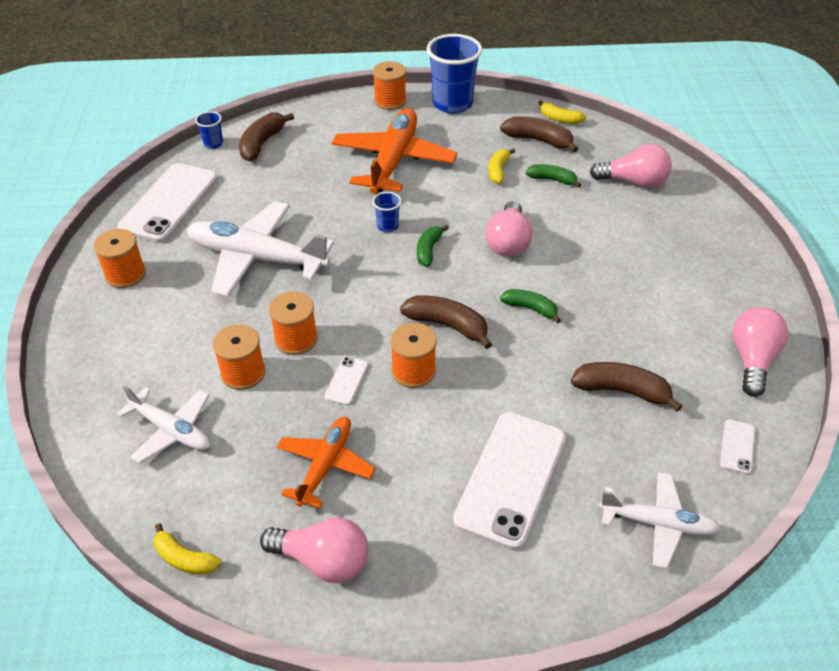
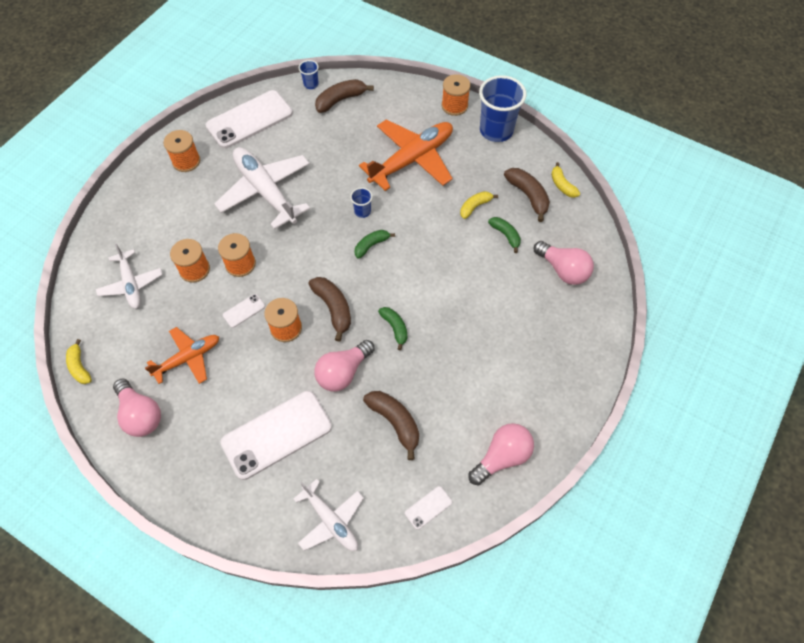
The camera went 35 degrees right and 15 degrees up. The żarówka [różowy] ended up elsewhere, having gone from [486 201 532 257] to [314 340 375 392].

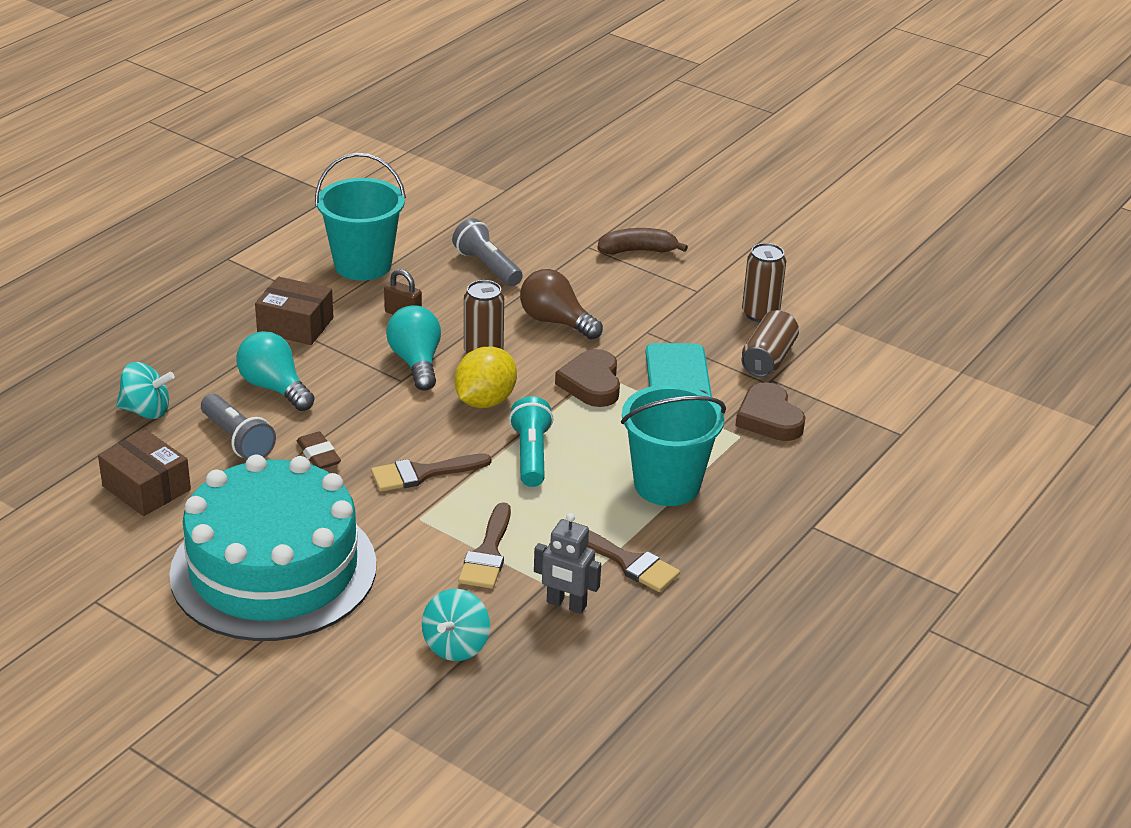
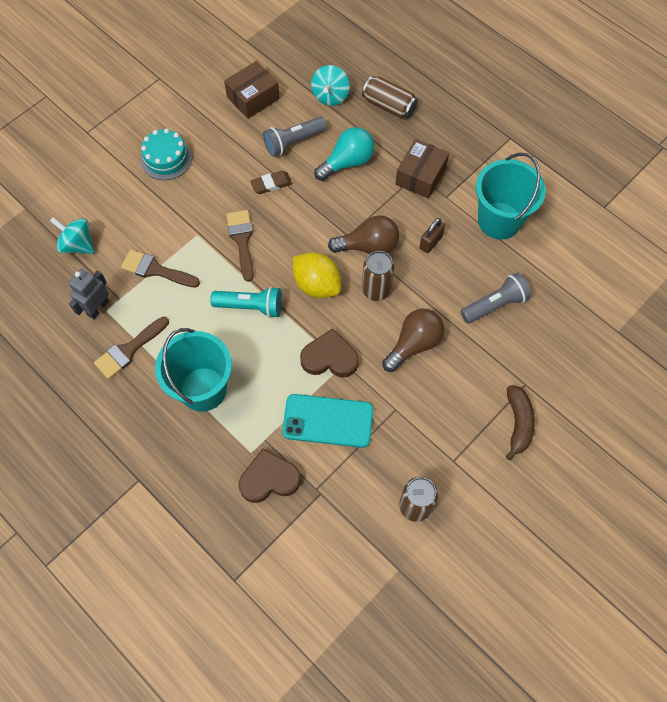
The camera went 100 degrees right and 30 degrees up. The size of the tort [turkusowy] at [169 455 377 641] changed by a factor of 0.43. What was the żarówka [turkusowy] at [386 305 441 390] turned into the żarówka [brązowy] at [328 215 399 254]. The puszka [brązowy] ended up elsewhere, having gone from [742 310 799 377] to [362 76 418 119].

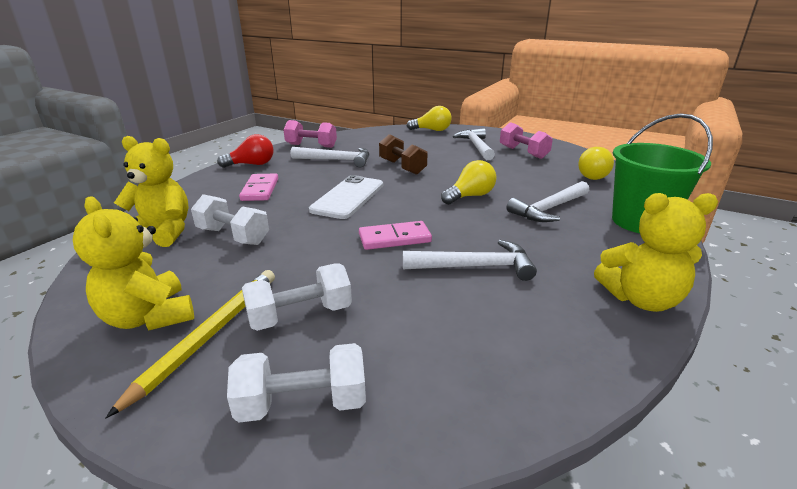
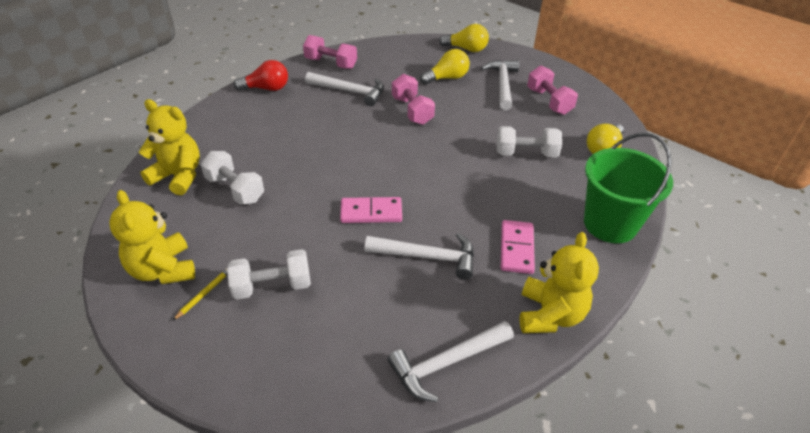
The camera went 10 degrees right and 15 degrees up. The size of the ołówek [żółty] at [106 270 275 418] changed by a factor of 0.47. The młotek [biały] ended up elsewhere, having gone from [506 181 589 222] to [387 321 514 402]. What was the hantel [brązowy] at [379 134 427 175] turned into the hantel [różowy] at [392 74 435 125]. The żarówka [żółty] ended up elsewhere, having gone from [441 160 496 205] to [420 49 470 85]. The hantel [biały] ended up elsewhere, having gone from [227 343 366 422] to [497 126 562 157]. The kostka domina [różowy] ended up elsewhere, having gone from [239 174 278 201] to [501 220 535 274]. The miś [żółty] at [594 193 718 312] ended up facing another way, 90 degrees counterclockwise from before. The second view lost the telefon [biały] at [309 175 383 219].

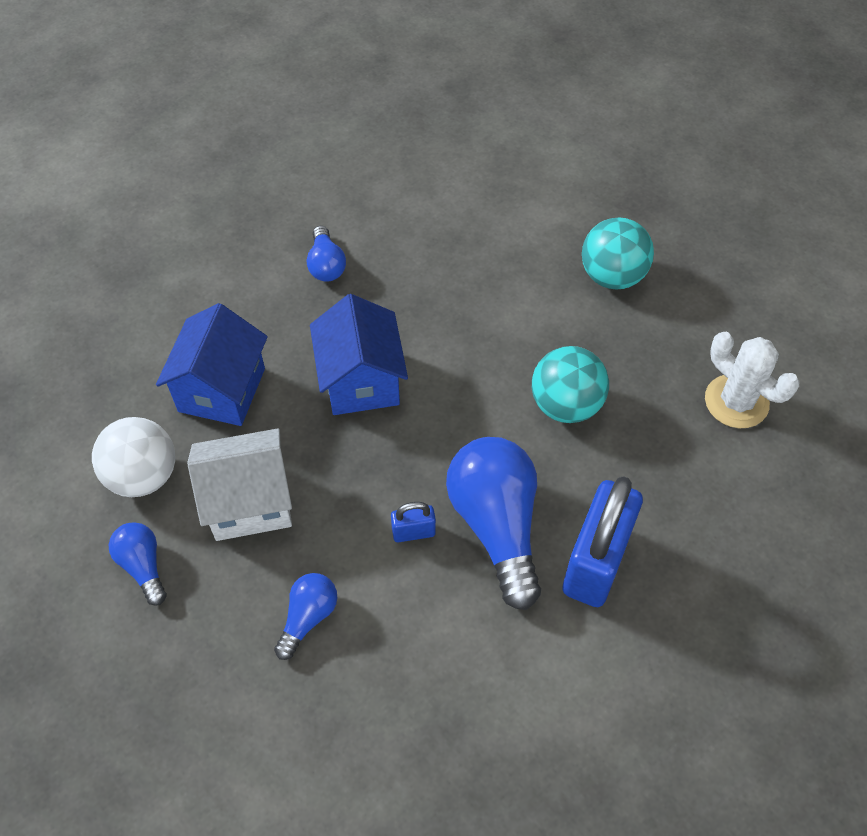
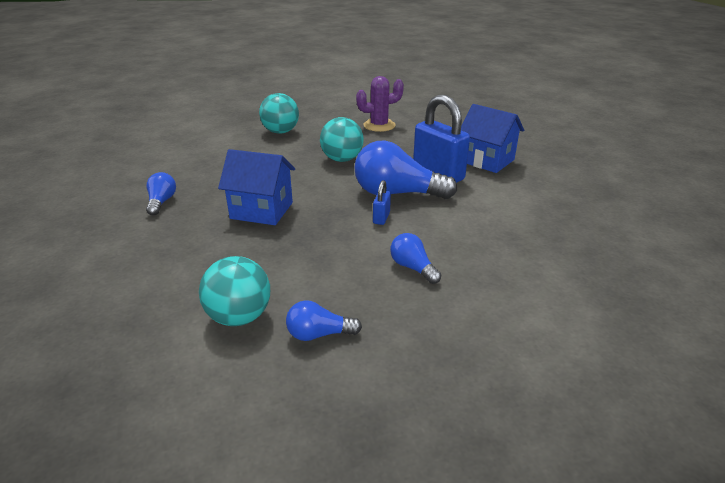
The camera went 65 degrees left and 25 degrees down. The żarówka [niebieski] at [307 226 346 282] ended up facing another way, 105 degrees counterclockwise from before. What was the piłka [biały] at [92 417 175 497] turned into the piłka [turkusowy] at [199 256 270 326]. What was the kaktus [biały] at [705 332 800 428] turned into the kaktus [fioletowy] at [356 76 404 132]. The domek [niebieski] ended up elsewhere, having gone from [156 303 268 426] to [461 104 524 173]. The second view lost the domek [biały] at [187 428 292 541].

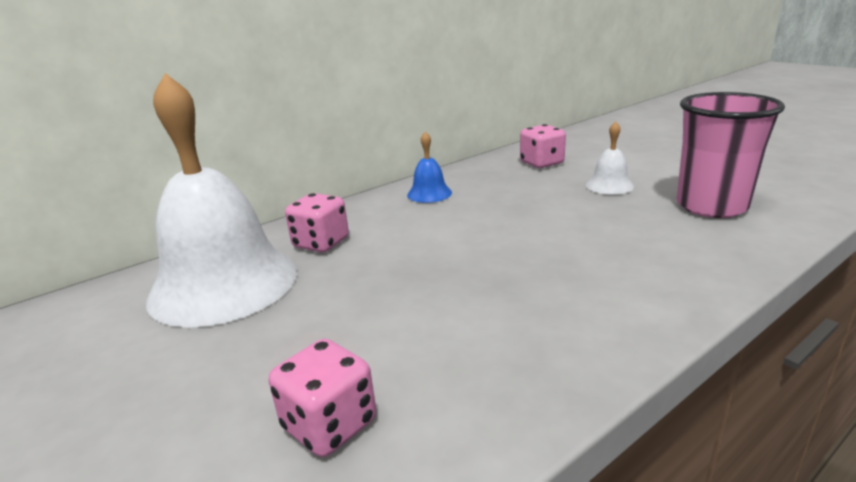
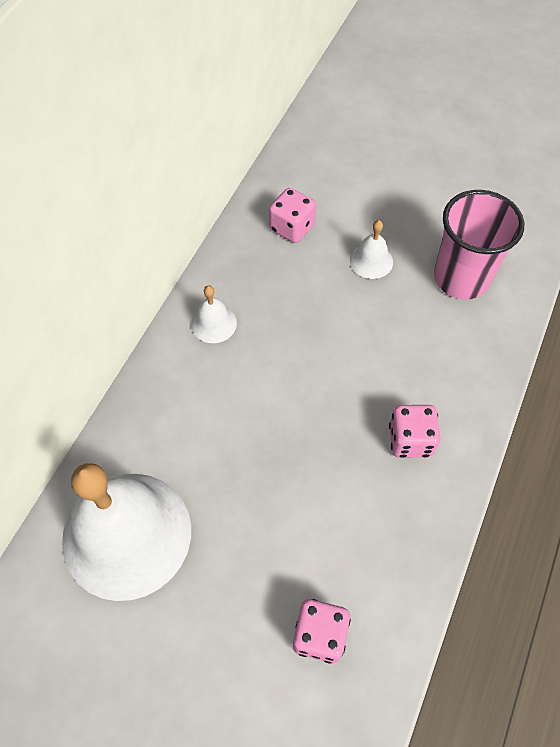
The camera went 30 degrees left and 35 degrees up. What was the dzwonek [niebieski] at [407 131 452 203] turned into the dzwonek [biały] at [191 286 237 343]. The kostka do gry [różowy] ended up elsewhere, having gone from [285 193 349 253] to [389 405 440 458].

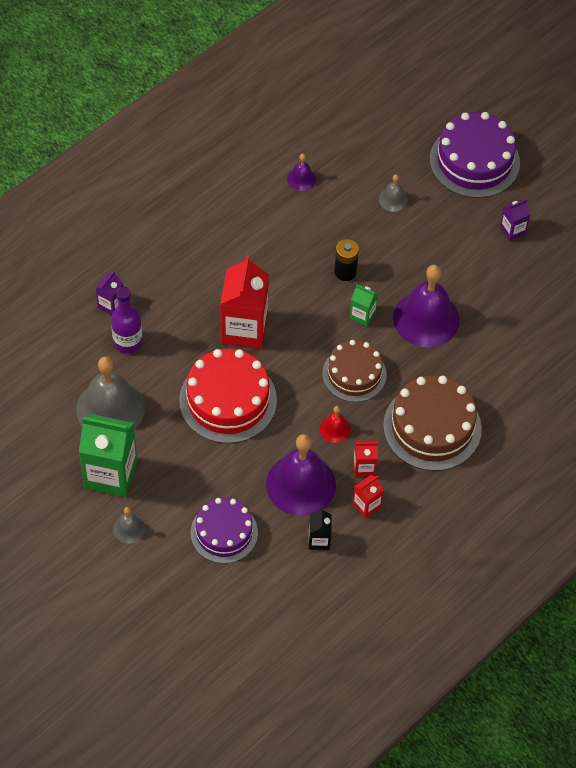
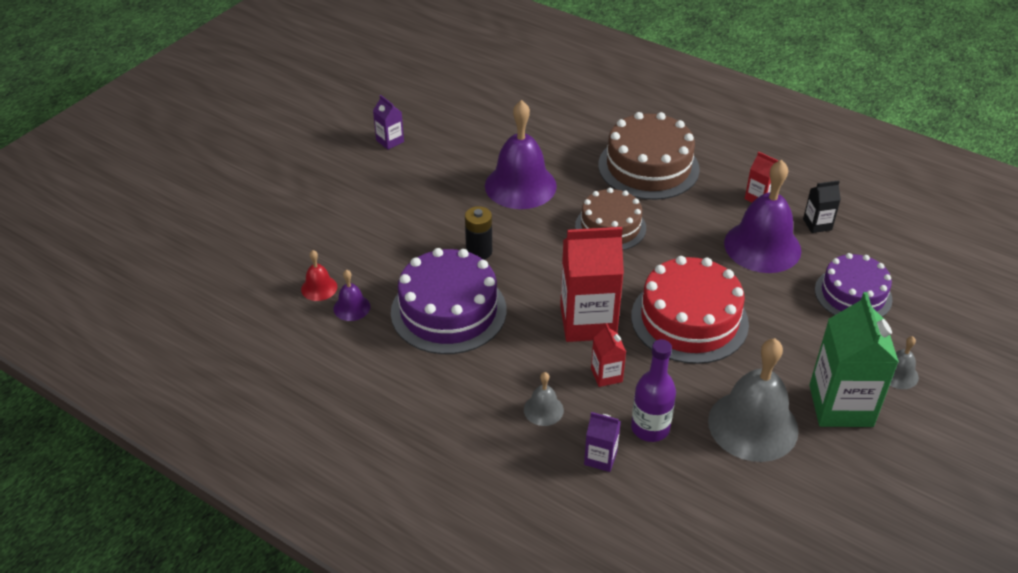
The camera went 100 degrees left and 15 degrees down. The dzwonek [czerwony] ended up elsewhere, having gone from [320 406 351 443] to [301 250 337 301]. The tort [fioletowy] ended up elsewhere, having gone from [430 112 520 198] to [391 248 507 354]. The dzwonek [szary] ended up elsewhere, having gone from [379 174 408 212] to [524 372 564 426]. The karton mleka [czerwony] ended up elsewhere, having gone from [354 440 378 477] to [591 324 626 387]. The second view lost the karton mleka [zielony] at [350 285 378 327].

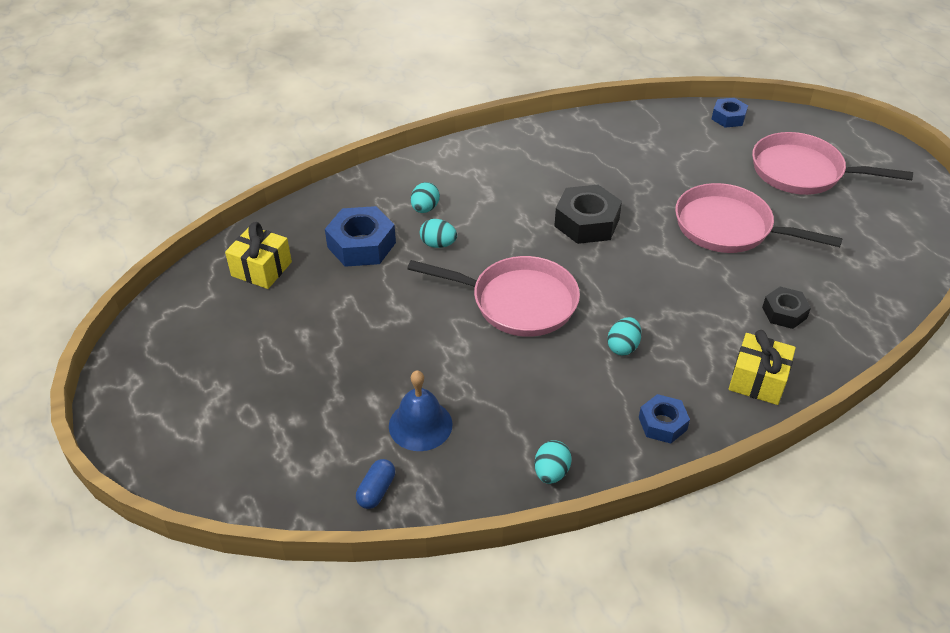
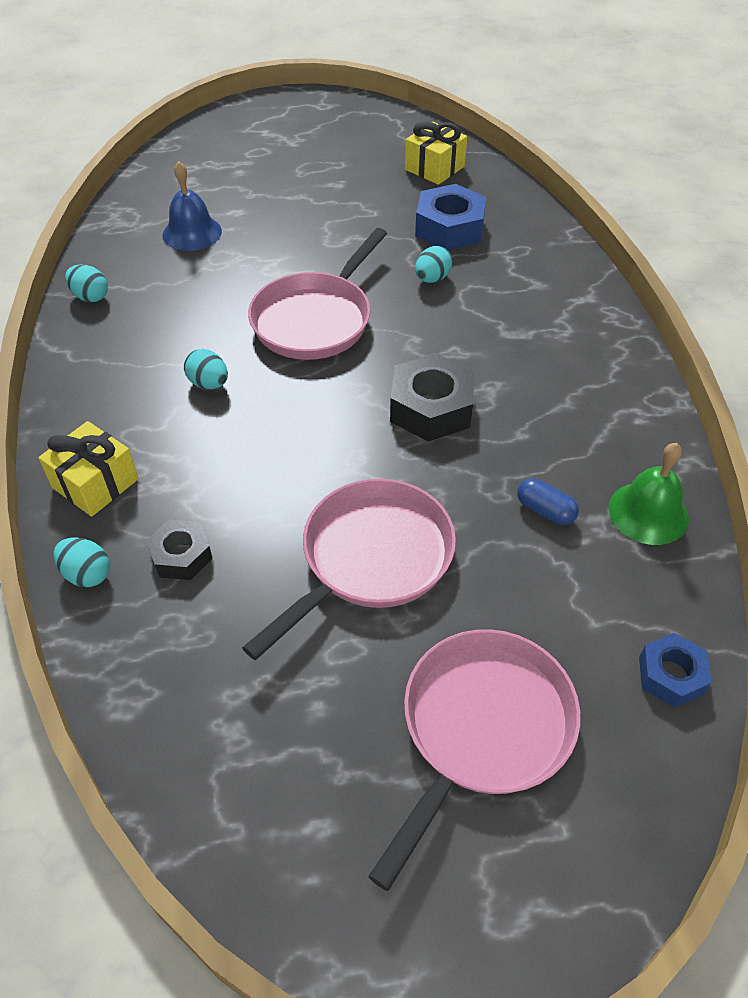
The camera went 105 degrees right and 5 degrees up. The jajko [turkusowy] ended up elsewhere, having gone from [411 182 440 213] to [54 538 110 587]. The kapsułka [niebieski] ended up elsewhere, having gone from [356 459 395 509] to [517 478 579 525]. The second view gained the dzwonek [zielony] at [609 443 689 545]. The second view lost the nakrętka [niebieski] at [639 394 690 444].

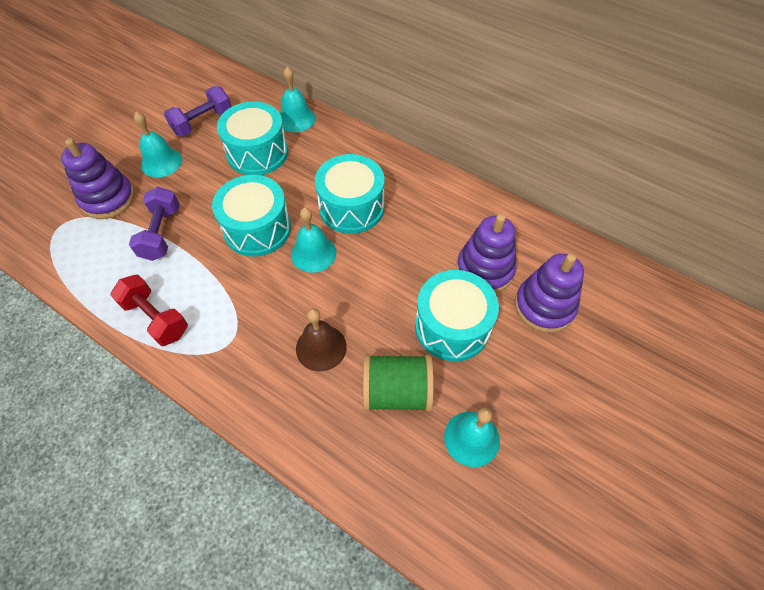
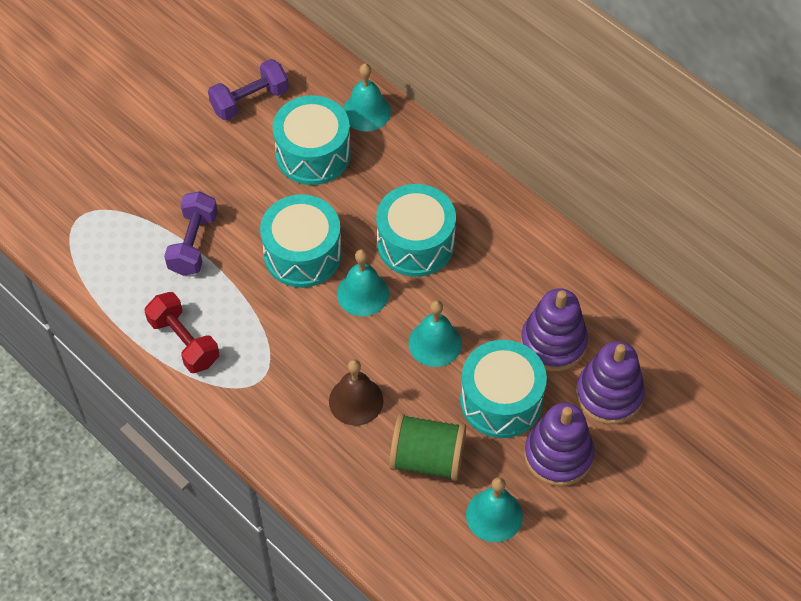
The camera went 10 degrees right and 0 degrees up. The dzwonek [turkusowy] ended up elsewhere, having gone from [134 112 182 178] to [408 300 462 367]. The zabawka nakładanka [fioletowy] ended up elsewhere, having gone from [61 138 135 219] to [524 403 594 486].

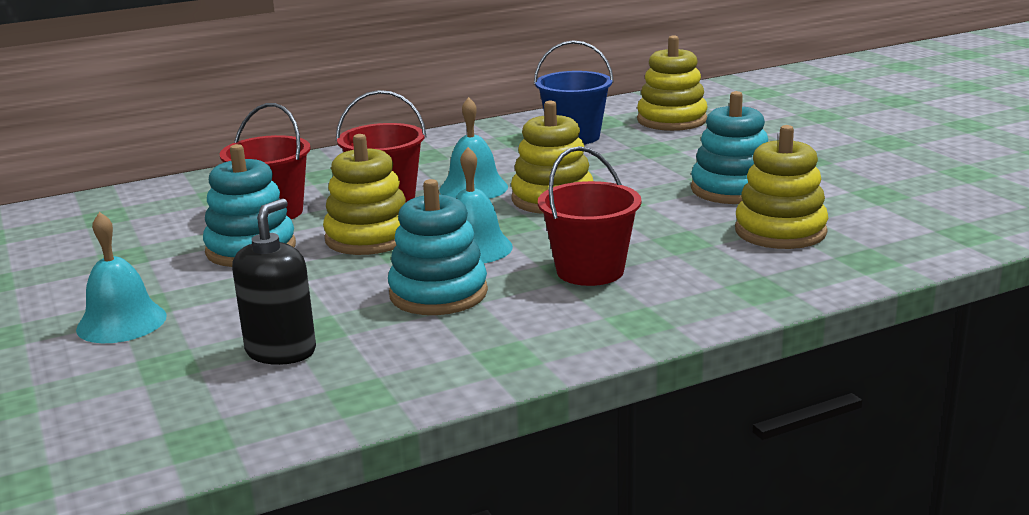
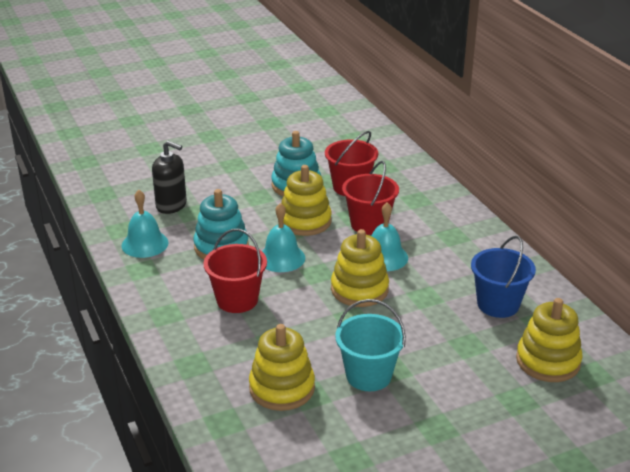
The camera went 90 degrees right and 10 degrees up. The dzwonek [turkusowy] ended up elsewhere, having gone from [76 212 167 343] to [122 190 169 258]. Where the zabawka nakładanka [turkusowy] stood at [691 91 768 204], the wiadro [turkusowy] came to stand at [335 299 406 391].

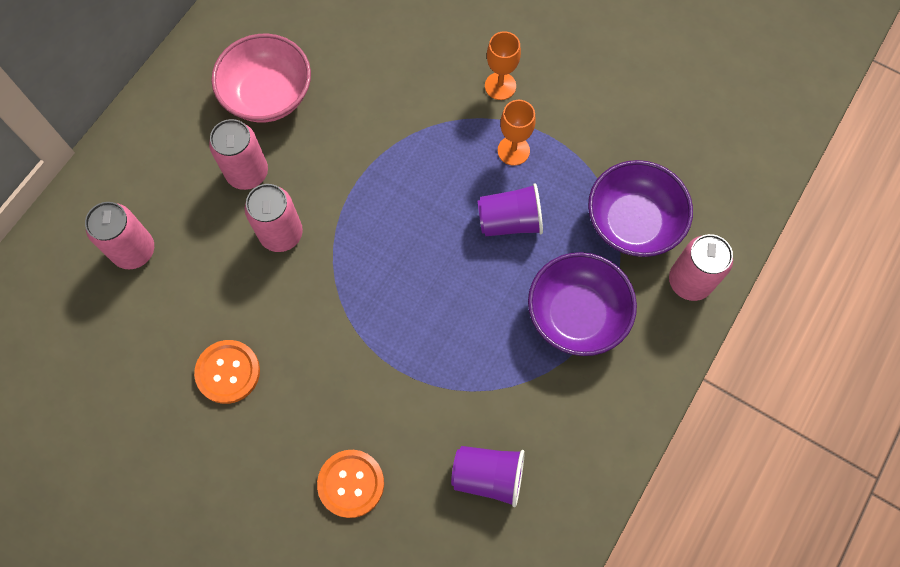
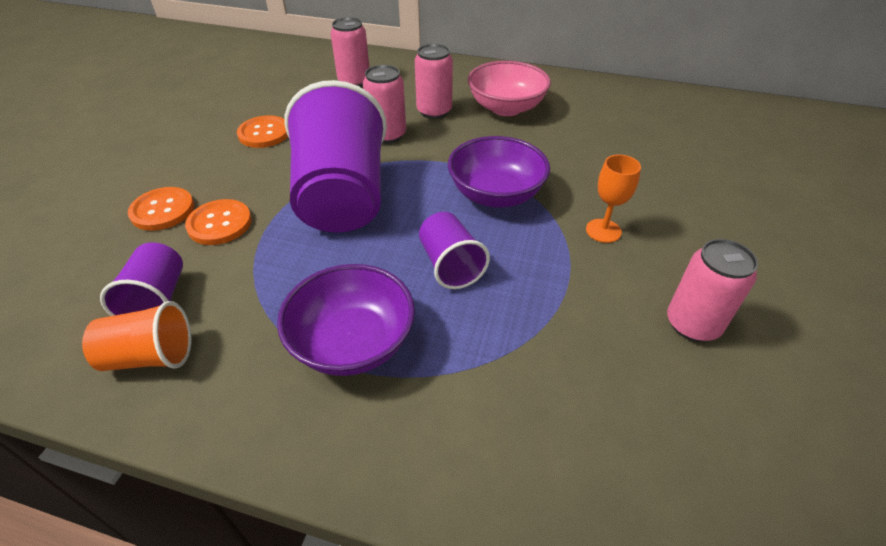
The camera went 75 degrees right and 25 degrees down. The second view gained the szklanka [pomarańczowy] at [82 301 191 371]. The second view gained the guzik [pomarańczowy] at [185 199 252 245]. The second view gained the szklanka [fioletowy] at [284 80 387 233]. The miska [fioletowy] ended up elsewhere, having gone from [588 160 693 257] to [448 136 550 208]. The puszka [różowy] ended up elsewhere, having gone from [669 234 733 301] to [667 239 758 342]. The second view lost the kielich [pomarańczowy] at [498 100 536 166].

